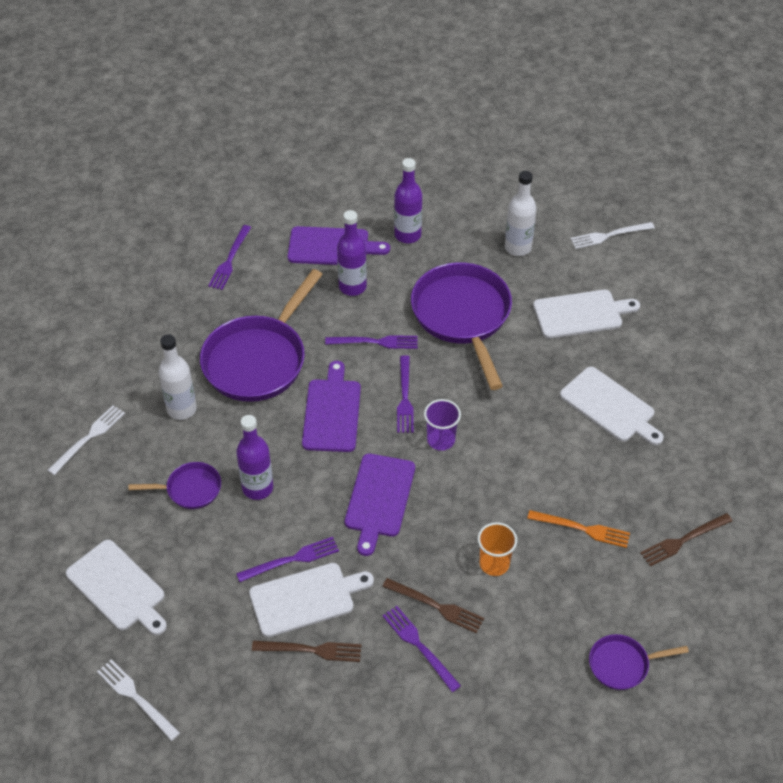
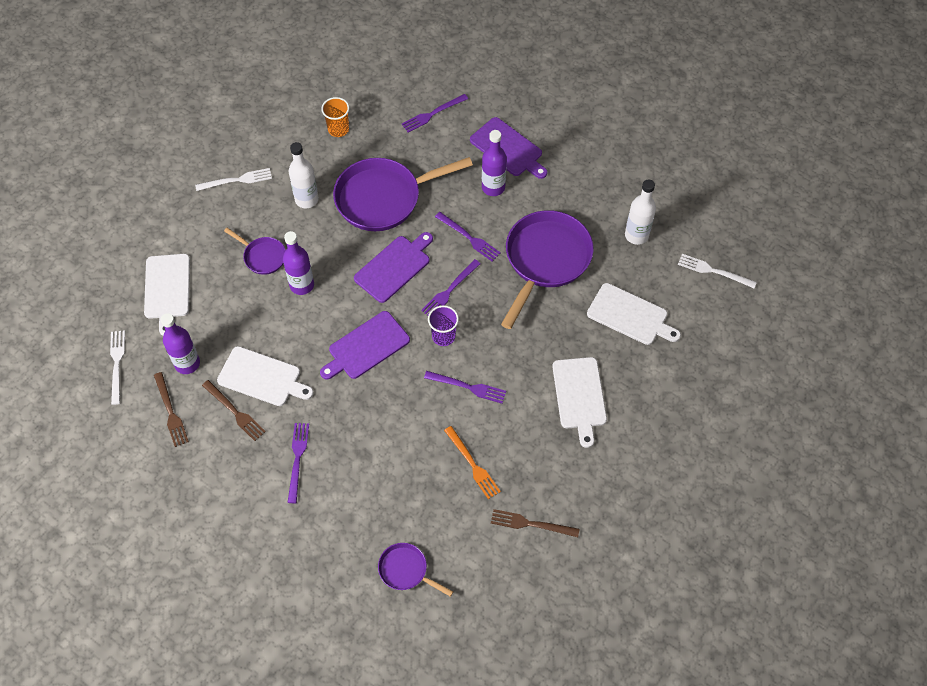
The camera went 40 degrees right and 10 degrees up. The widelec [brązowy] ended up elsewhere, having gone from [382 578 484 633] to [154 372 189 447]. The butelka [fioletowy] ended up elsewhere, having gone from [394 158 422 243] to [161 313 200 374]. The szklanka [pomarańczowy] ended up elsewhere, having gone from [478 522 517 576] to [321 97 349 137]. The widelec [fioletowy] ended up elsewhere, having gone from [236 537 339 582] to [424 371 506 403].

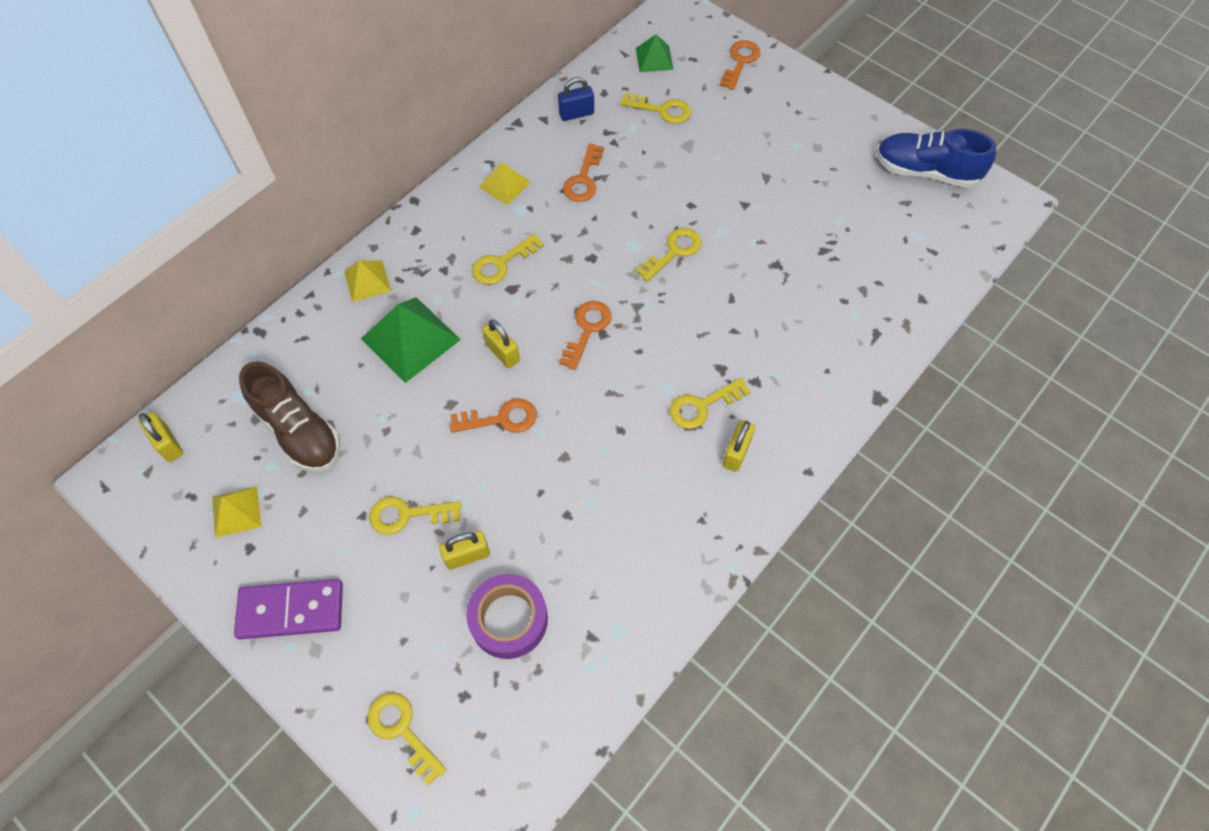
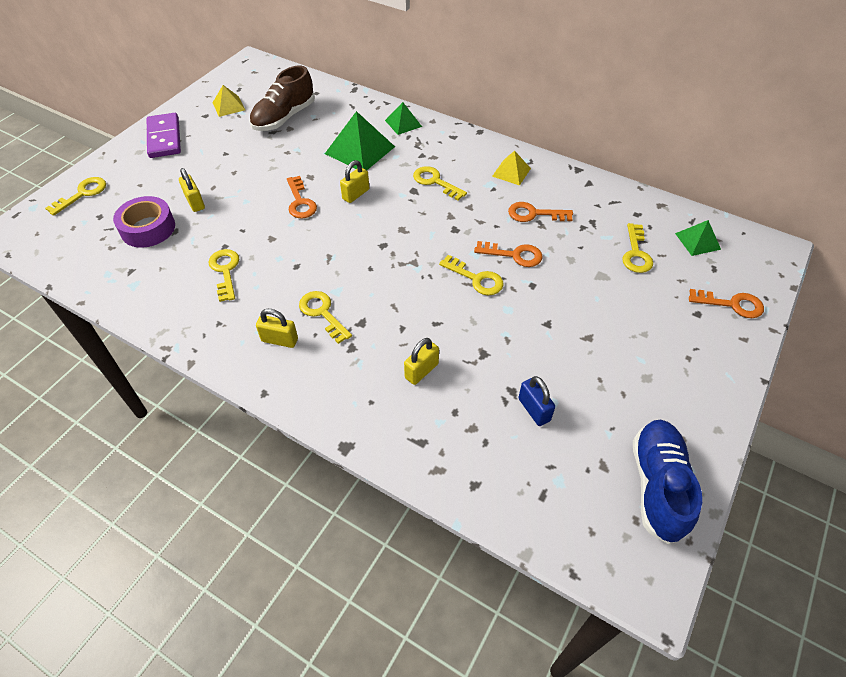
The camera went 80 degrees right and 10 degrees down. The klucz [żółty] ended up elsewhere, having gone from [369 496 461 535] to [208 249 239 302]. What was the piramida [żółty] at [344 260 391 302] turned into the piramida [zielony] at [385 102 422 135]. The kłódka [żółty] ended up elsewhere, having gone from [139 412 183 462] to [404 338 439 385]. The klucz [pomarańczowy] ended up elsewhere, having gone from [559 301 611 370] to [474 241 543 267]. The kłódka [niebieski] ended up elsewhere, having gone from [558 77 594 121] to [518 376 555 426].

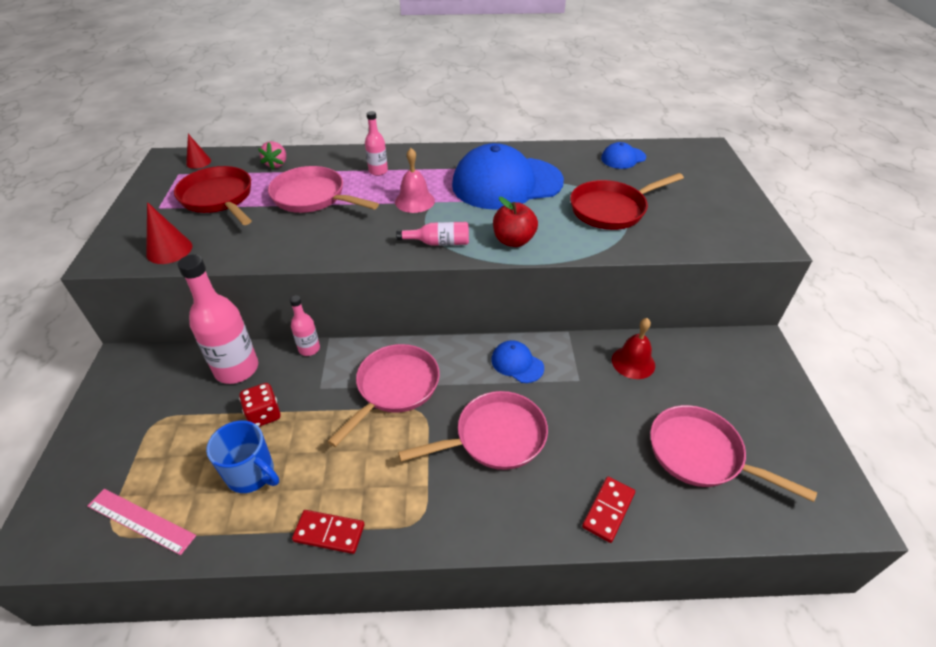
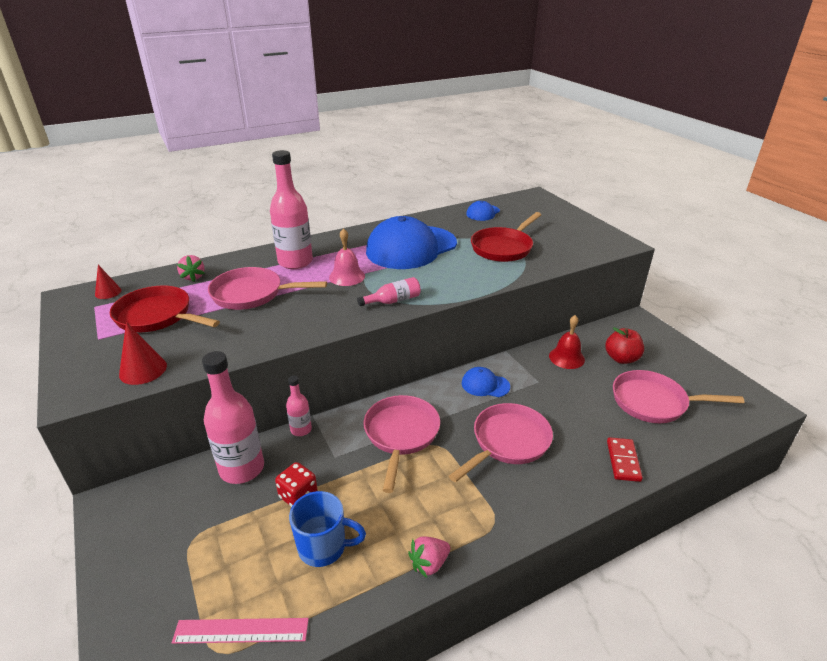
The camera went 25 degrees left and 10 degrees down. The size of the butelka [różowy] at [365 111 388 176] changed by a factor of 1.95. Where the kostka domina [czerwony] stood at [292 510 364 554], the truskawka [różowy] came to stand at [408 537 450 578]. The jabłko [czerwony] ended up elsewhere, having gone from [493 197 538 247] to [605 327 644 364].

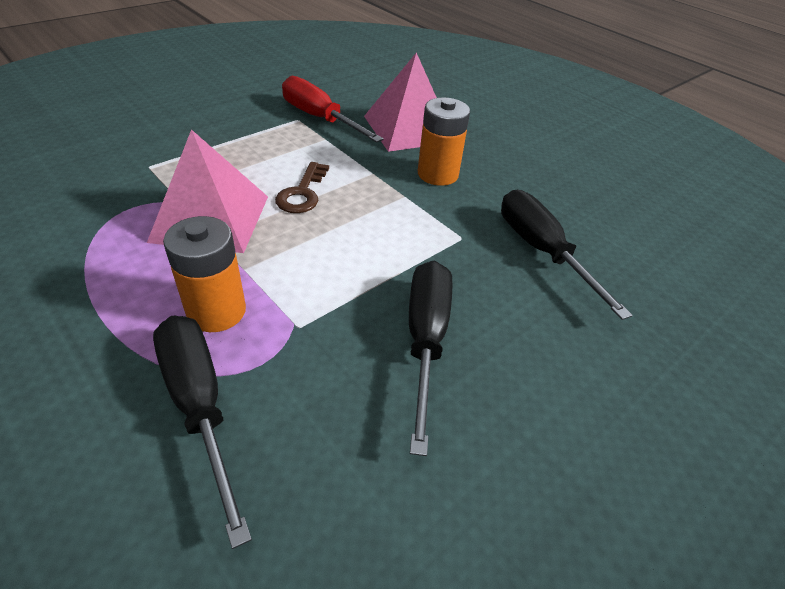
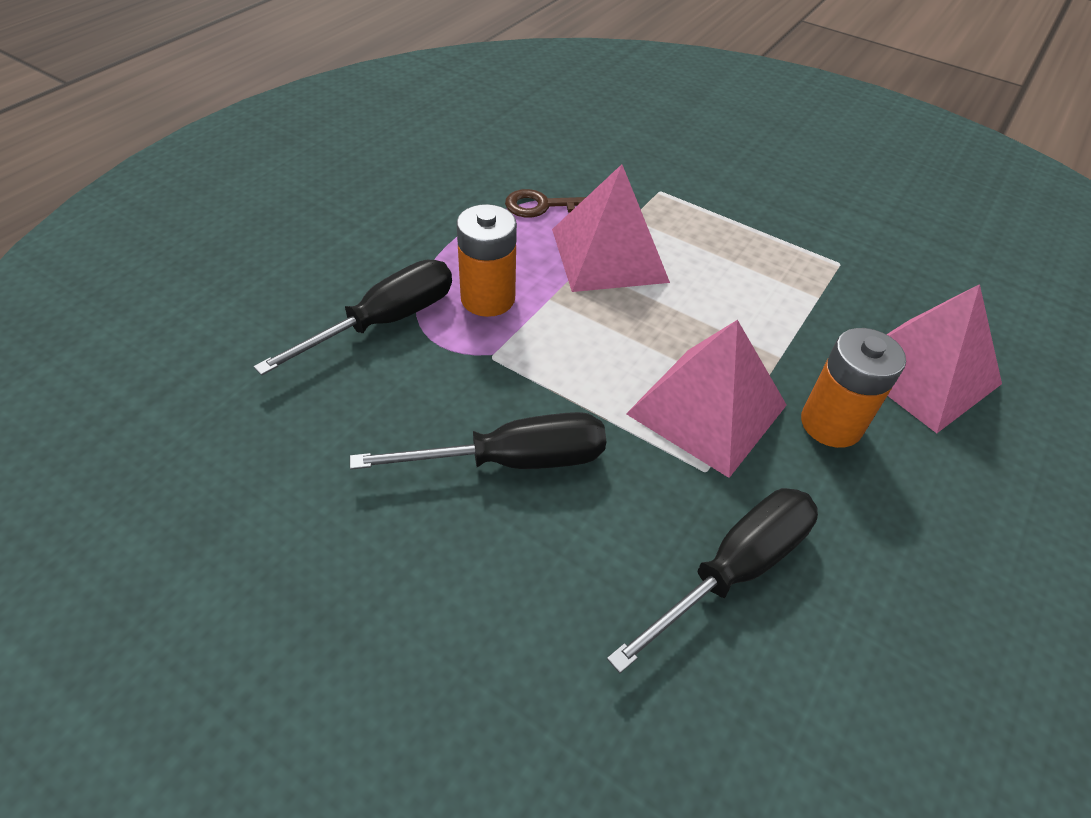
The camera went 75 degrees right and 5 degrees up. The klucz [brązowy] ended up elsewhere, having gone from [275 162 329 213] to [505 189 586 218]. The second view gained the piramida [różowy] at [626 320 787 478]. The second view lost the śrubokręt [czerwony] at [282 76 383 143].

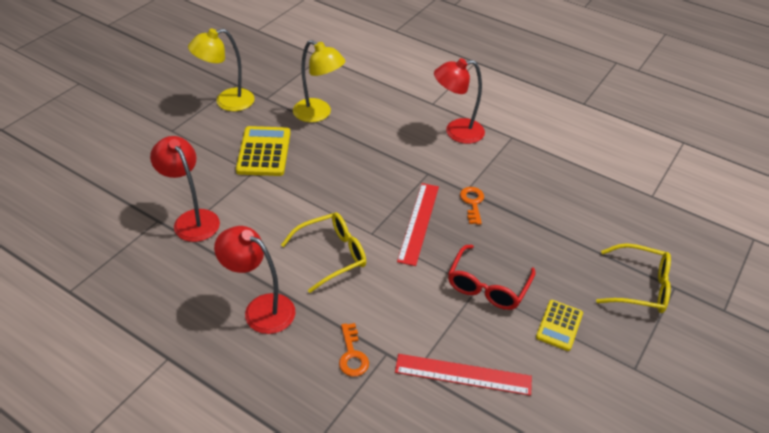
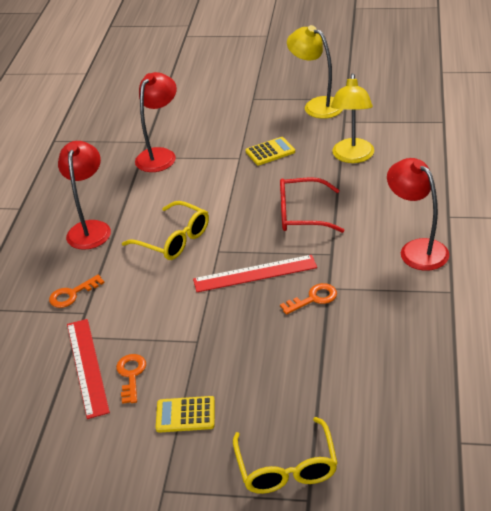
The camera went 70 degrees right and 5 degrees down. The second view gained the klucz [pomarańczowy] at [116 354 146 404]. The size of the kalkulator [żółty] at [236 126 291 176] changed by a factor of 0.62. The okulary [czerwony] ended up elsewhere, having gone from [448 245 536 310] to [280 177 344 233].

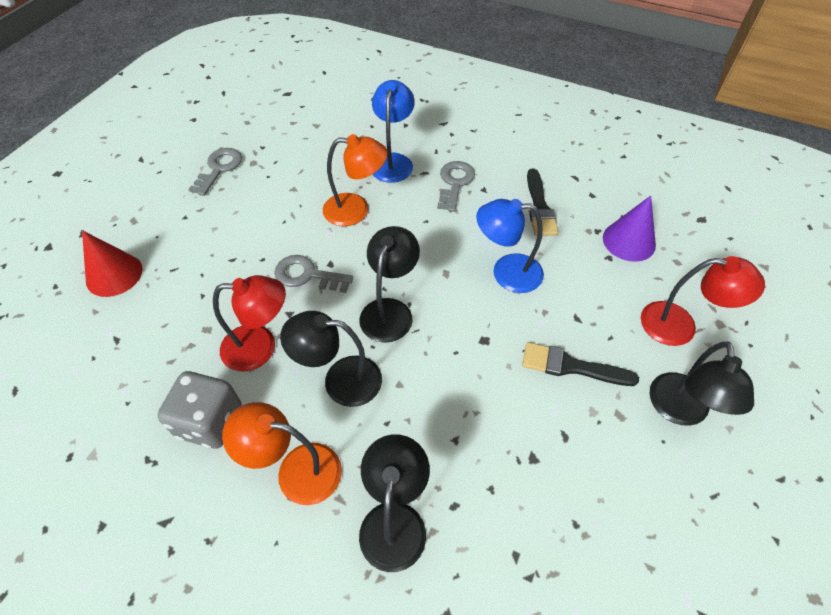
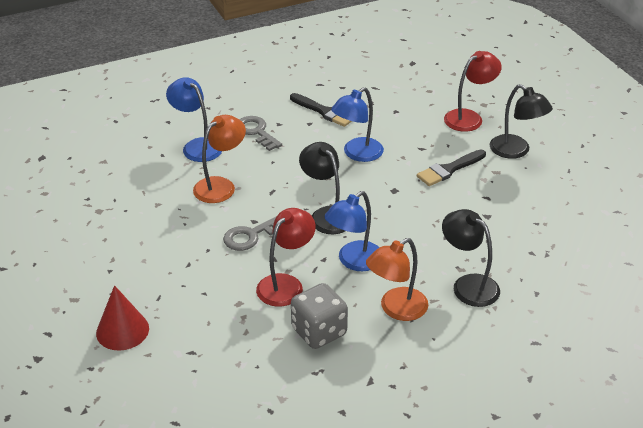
The camera went 50 degrees left and 15 degrees down. What was the lampka [czarny] at [280 311 382 407] turned into the lampka [niebieski] at [324 191 380 271]. The second view lost the klucz [szary] at [188 148 242 196]. The second view lost the stożek [fioletowy] at [603 196 656 262].

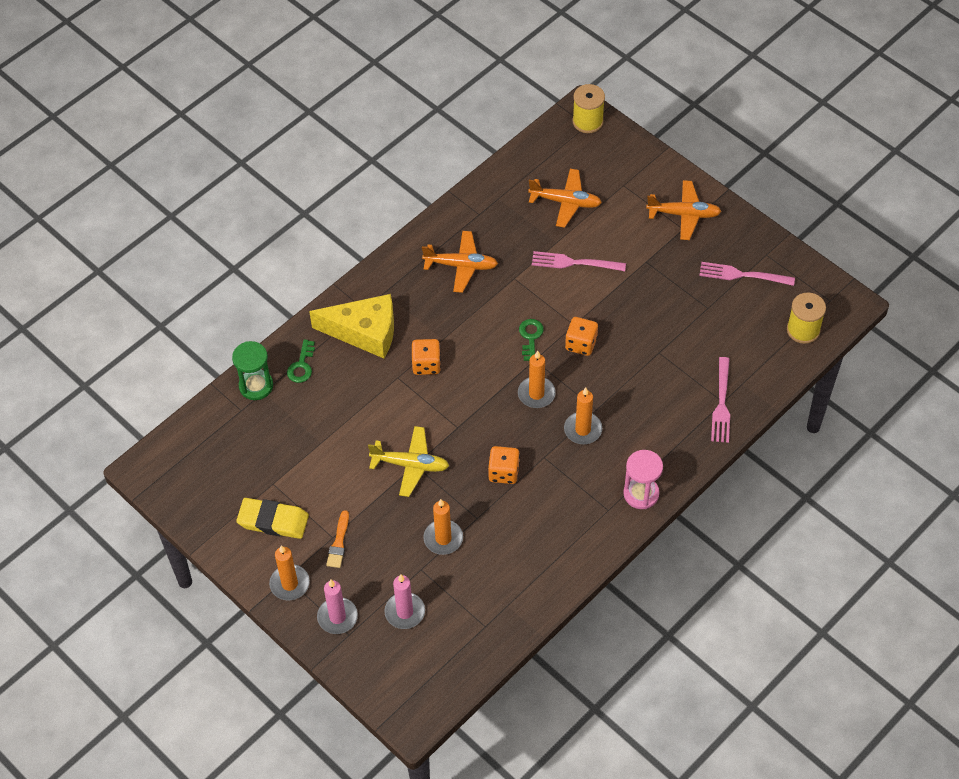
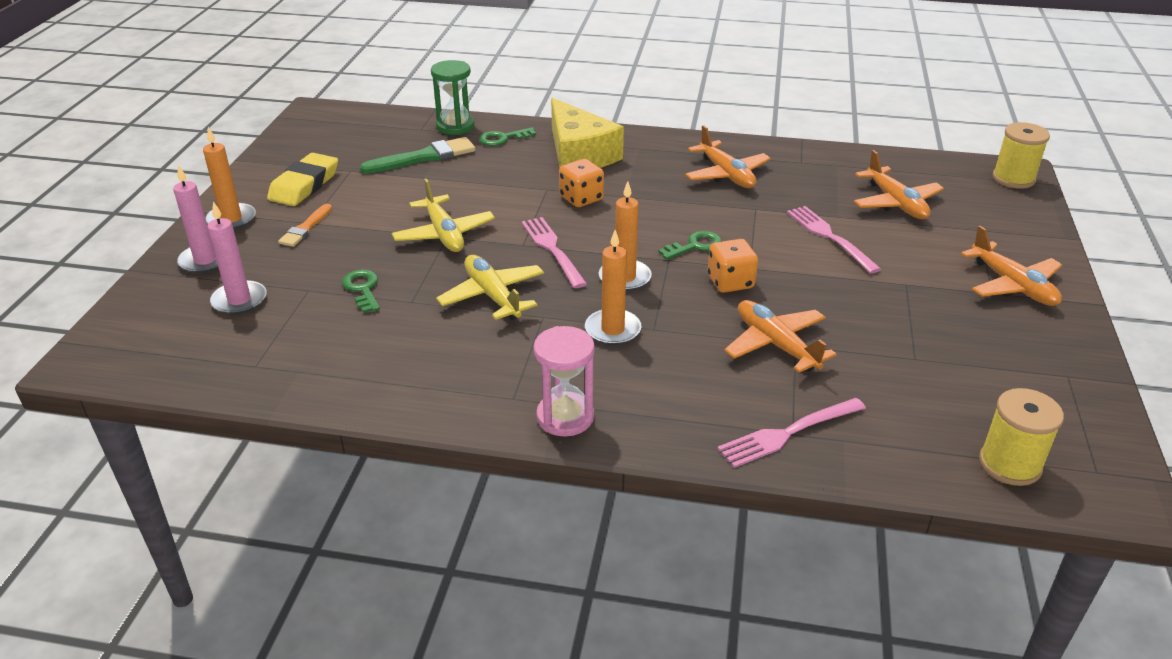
The camera went 55 degrees right and 20 degrees down. The gumka do mazania [żółty] at [236 498 309 539] ended up facing another way, 45 degrees clockwise from before. The pędzel [pomarańczowy] at [326 510 349 568] ended up facing another way, 45 degrees counterclockwise from before. Where the świeca [pomarańczowy] stood at [423 499 463 555], the klucz [zielony] came to stand at [342 270 380 313]. The second view gained the pędzel [zielony] at [360 137 475 174]. Where the kostka do gry [pomarańczowy] stood at [488 446 520 484], the samolot [żółty] came to stand at [436 255 544 320]. The widelec [różowy] ended up elsewhere, having gone from [699 262 795 286] to [521 217 587 288]. The second view gained the samolot [pomarańczowy] at [724 300 837 373].

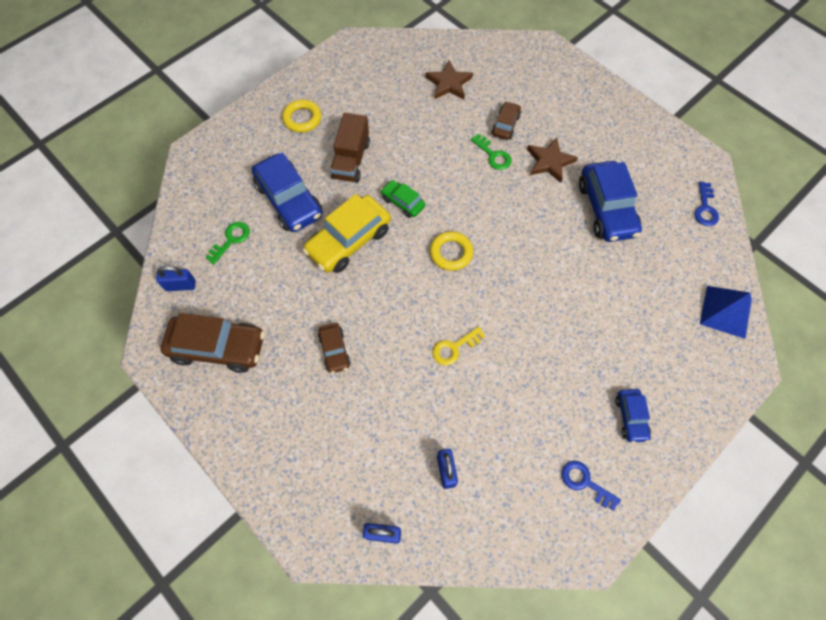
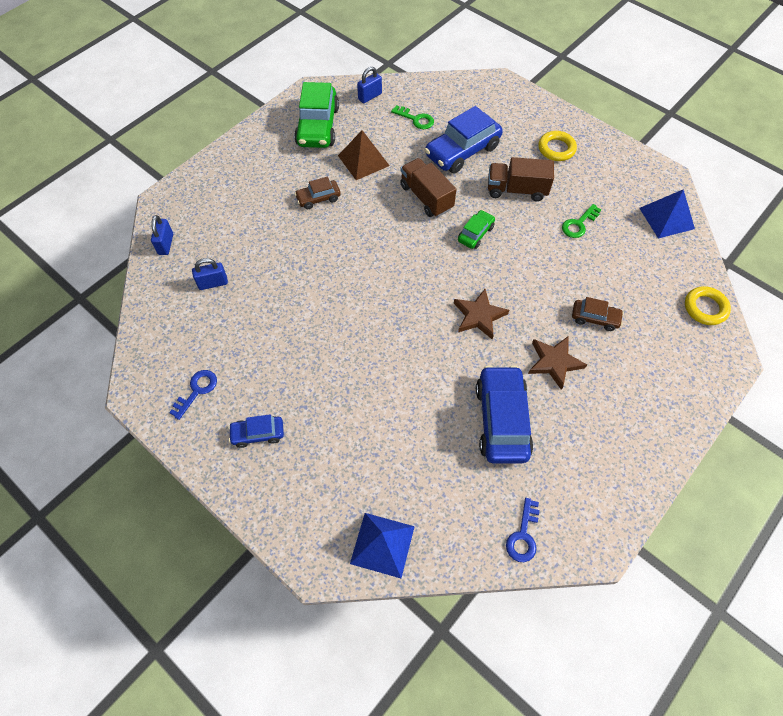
The camera went 85 degrees right and 5 degrees down. What was the samochód [brązowy] at [161 313 265 373] turned into the samochód [zielony] at [294 82 339 148]. The second view gained the piramida [brązowy] at [338 130 390 180]. The kłódka [niebieski] at [156 266 196 291] ended up facing another way, 60 degrees clockwise from before. Where the samochód [żółty] stood at [303 194 391 273], the ciężarówka [brązowy] came to stand at [400 158 456 217]. The gwiazda [brązowy] ended up elsewhere, having gone from [425 61 473 99] to [454 289 509 339]. The samochód [niebieski] at [579 161 642 242] ended up facing another way, 105 degrees clockwise from before. The klucz [niebieski] at [694 182 719 226] ended up facing another way, 75 degrees counterclockwise from before. The klucz [zielony] ended up elsewhere, having gone from [471 134 512 170] to [562 204 601 238]. The second view gained the piramida [niebieski] at [639 189 695 239]. The pierścień [żółty] ended up elsewhere, having gone from [430 231 473 271] to [685 286 731 325]. The second view lost the klucz [żółty] at [433 326 485 366].

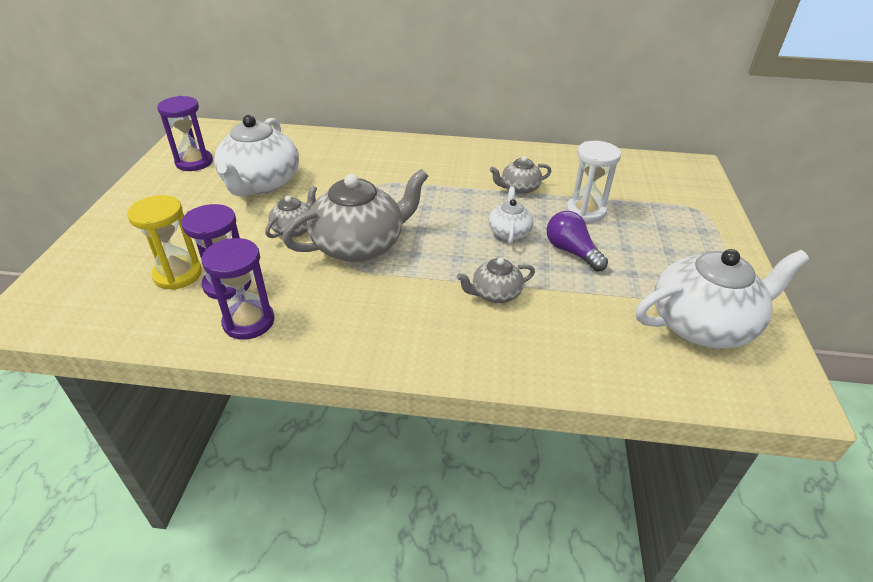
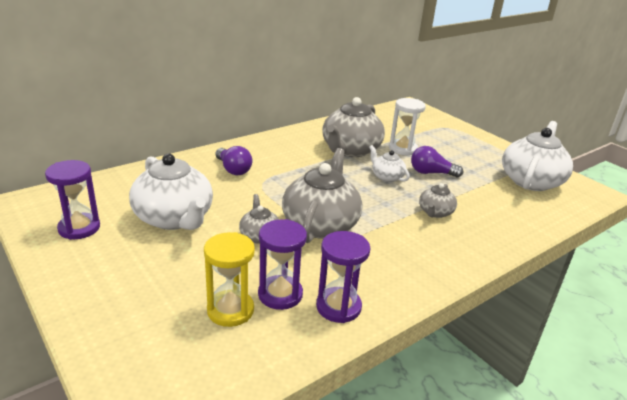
The camera went 45 degrees left and 10 degrees down. The second view gained the żarówka [fioletowy] at [215 146 252 176]. The size of the imbryk [szary] at [490 156 551 194] changed by a factor of 1.99.

